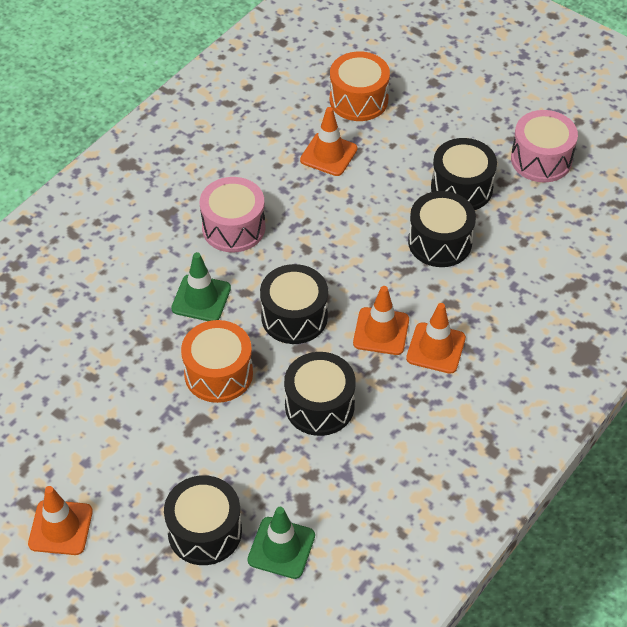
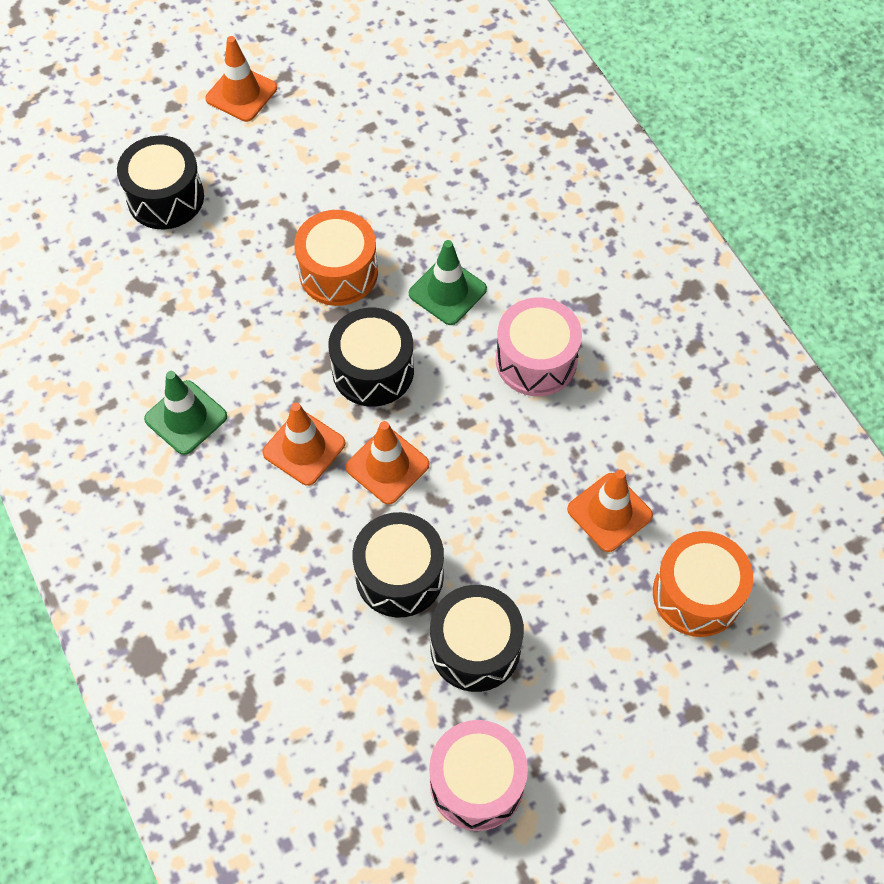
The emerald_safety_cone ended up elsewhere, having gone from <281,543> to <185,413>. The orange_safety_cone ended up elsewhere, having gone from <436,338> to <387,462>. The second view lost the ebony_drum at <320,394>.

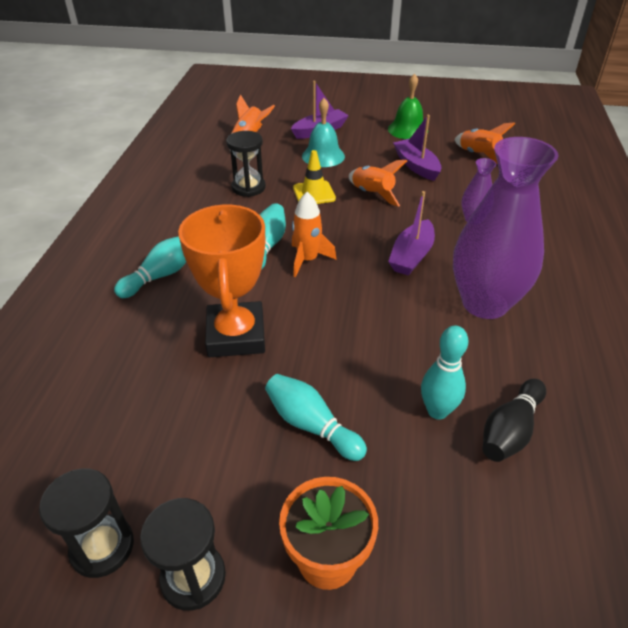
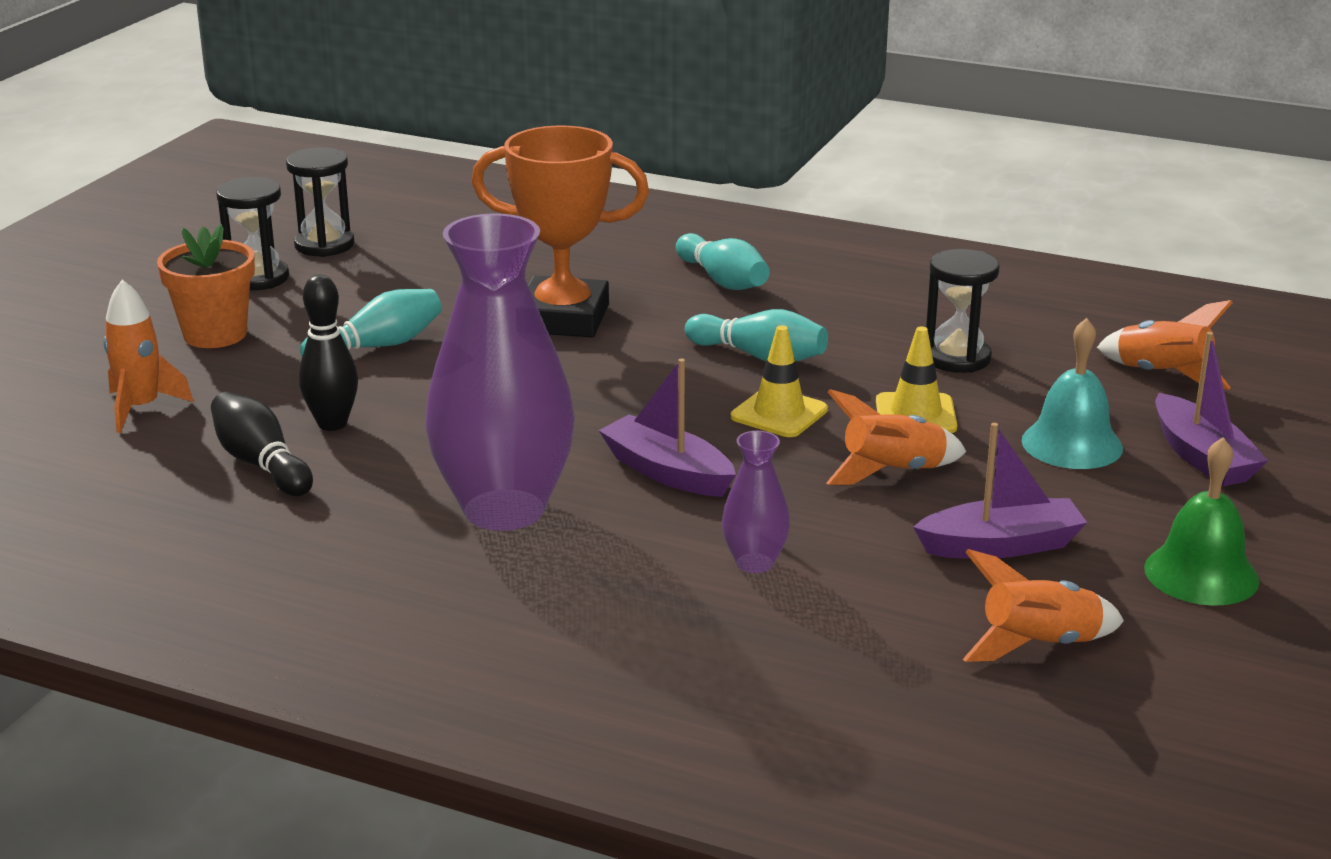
The orange_spaceship ended up elsewhere, having gone from <314,234> to <148,356>. What was the turquoise_skittle at <444,372> turned into the ebony_skittle at <328,353>. The second view gained the yellow_safety_cone at <779,381>.

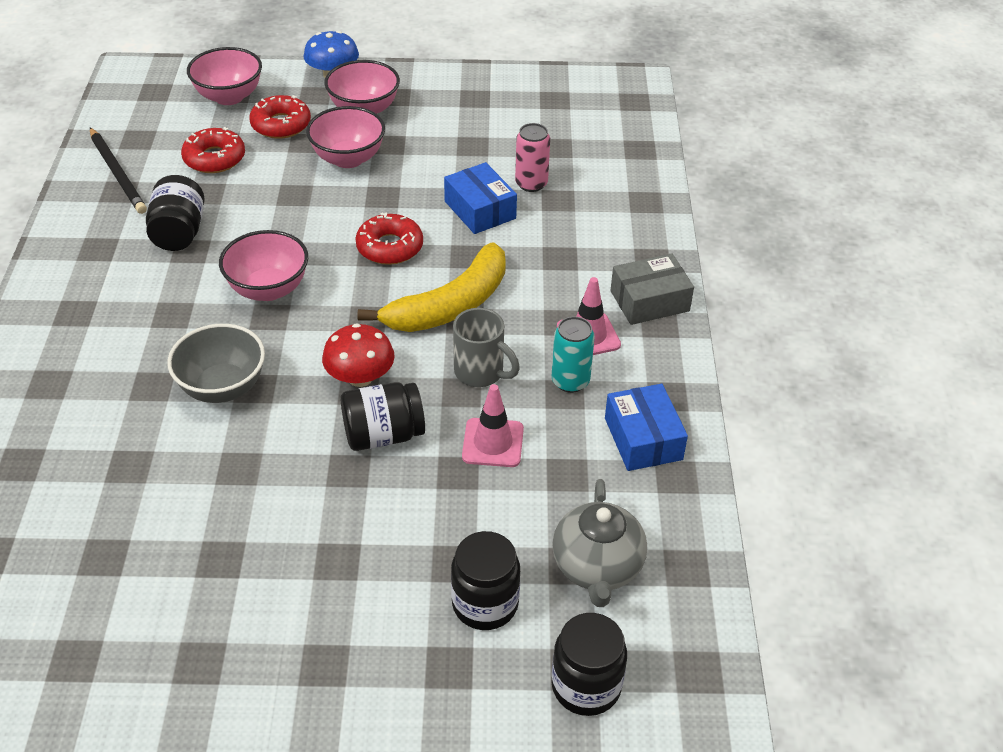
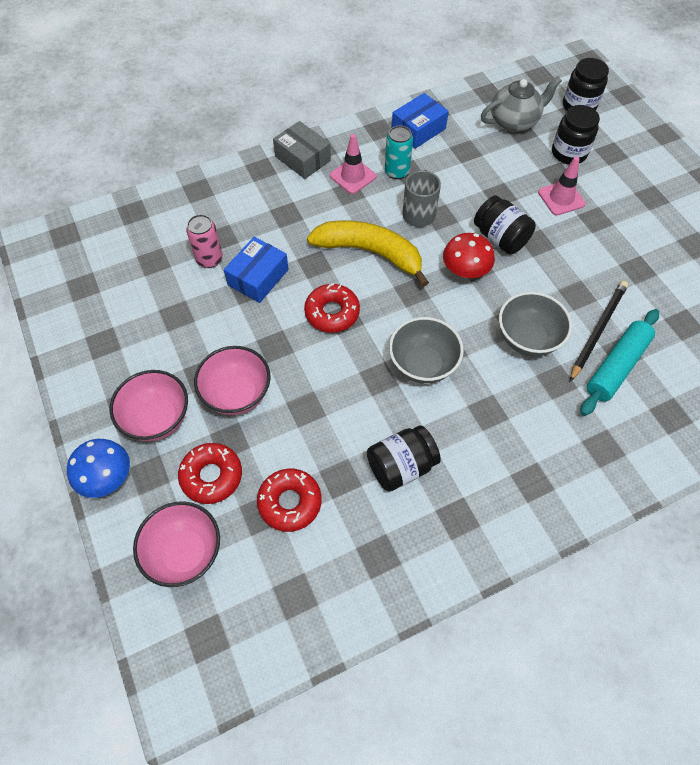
What was the rosy_bowl at <263,265> turned into the grey_bowl at <426,350>. The rosy_safety_cone ended up elsewhere, having gone from <493,425> to <562,186>. The ebony_pencil ended up elsewhere, having gone from <118,171> to <599,331>. The second view gained the turquoise_dough_roller at <620,362>.

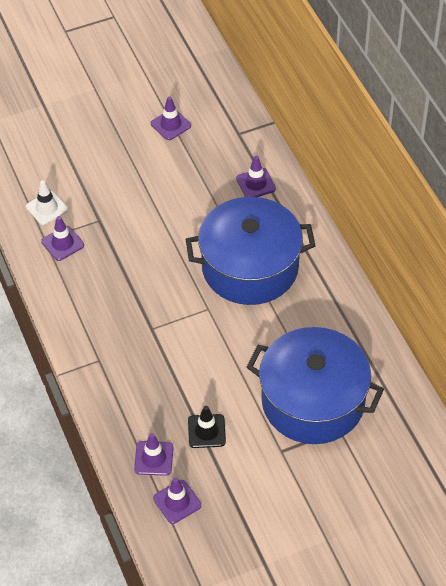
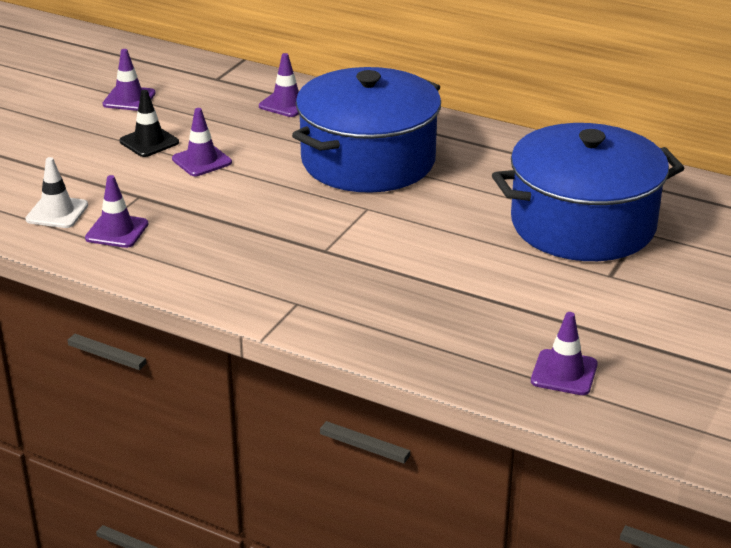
The ebony_safety_cone ended up elsewhere, having gone from <207,427> to <149,123>. The purple_safety_cone ended up elsewhere, having gone from <153,454> to <202,142>.

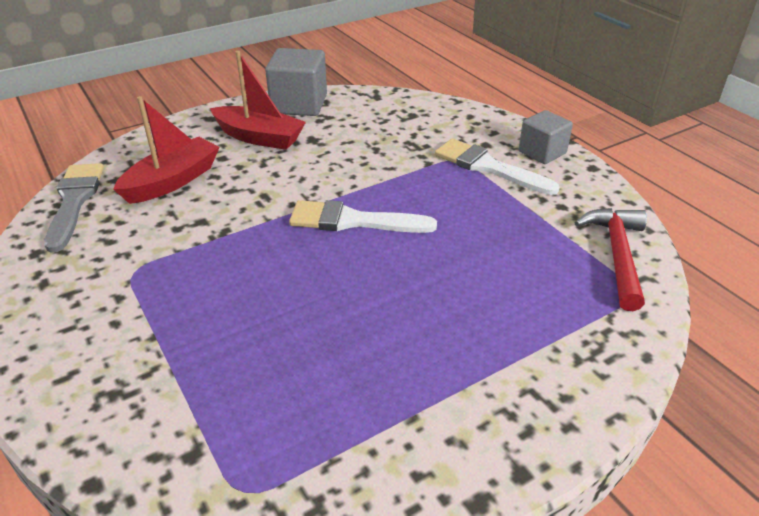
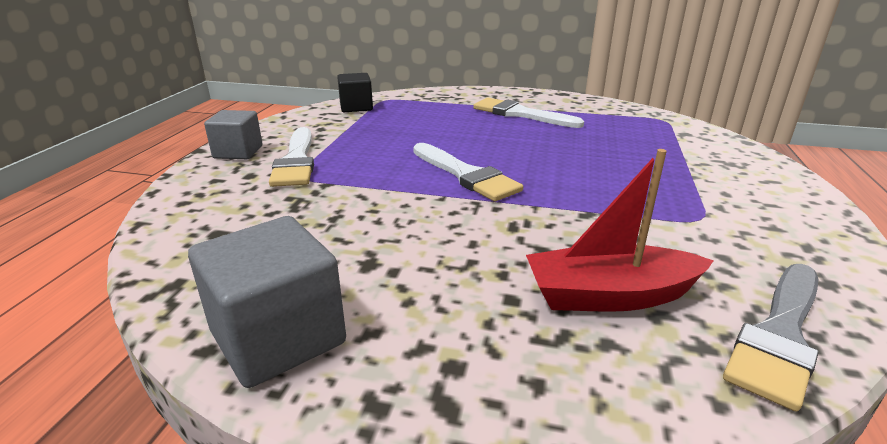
Where the red_carpenter's_hammer stood at <610,259>, the ebony_solid_cube came to stand at <355,92>. The second view gained the pure_white_paintbrush at <528,112>. The second view lost the red_boat at <258,100>.

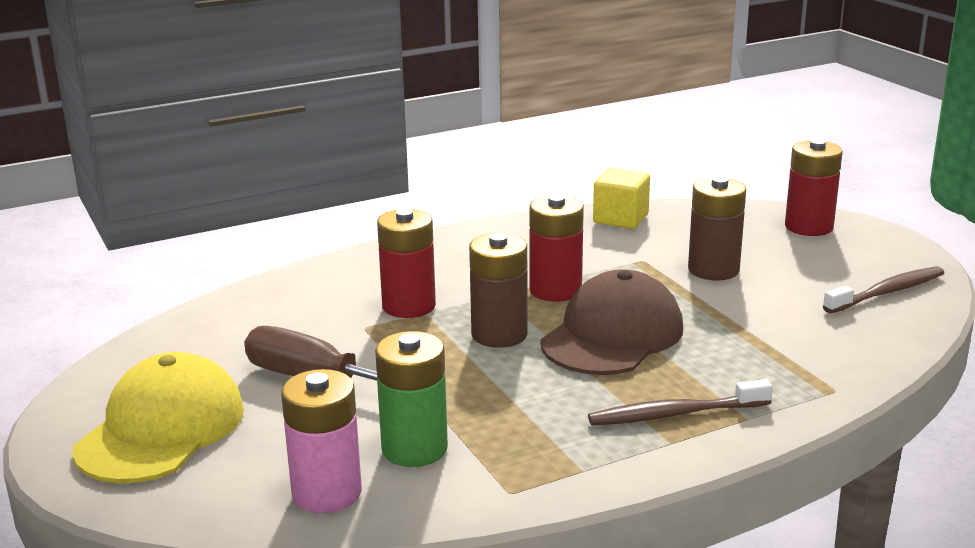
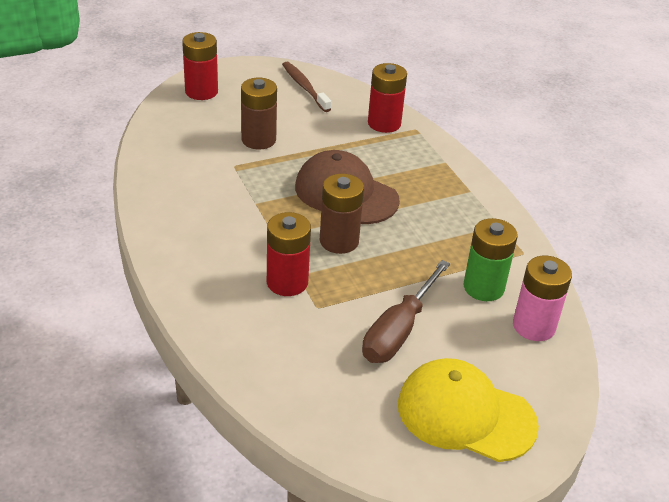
The red_battery ended up elsewhere, having gone from <556,248> to <387,98>. The second view lost the dark_brown_toothbrush at <680,402>. The second view lost the yellow_solid_cube at <621,198>.

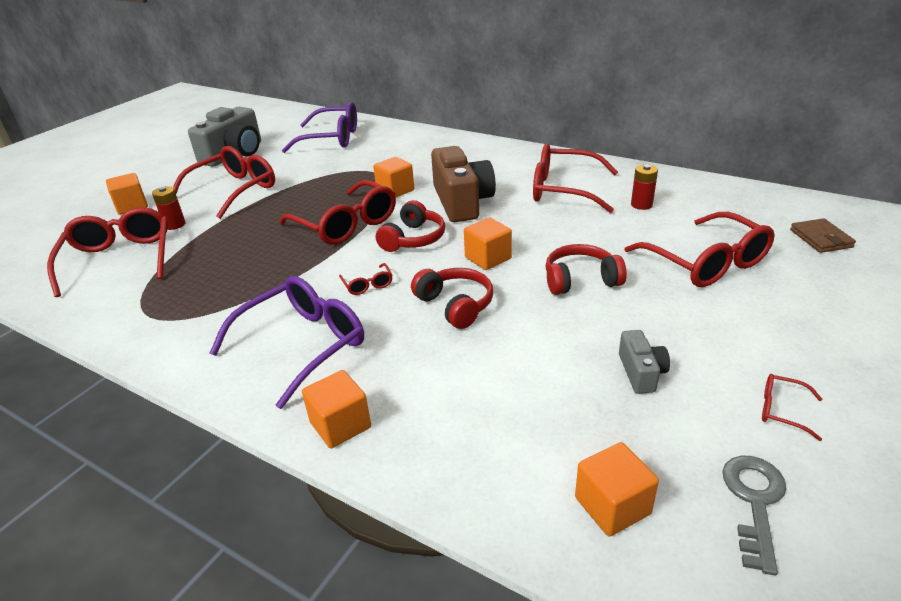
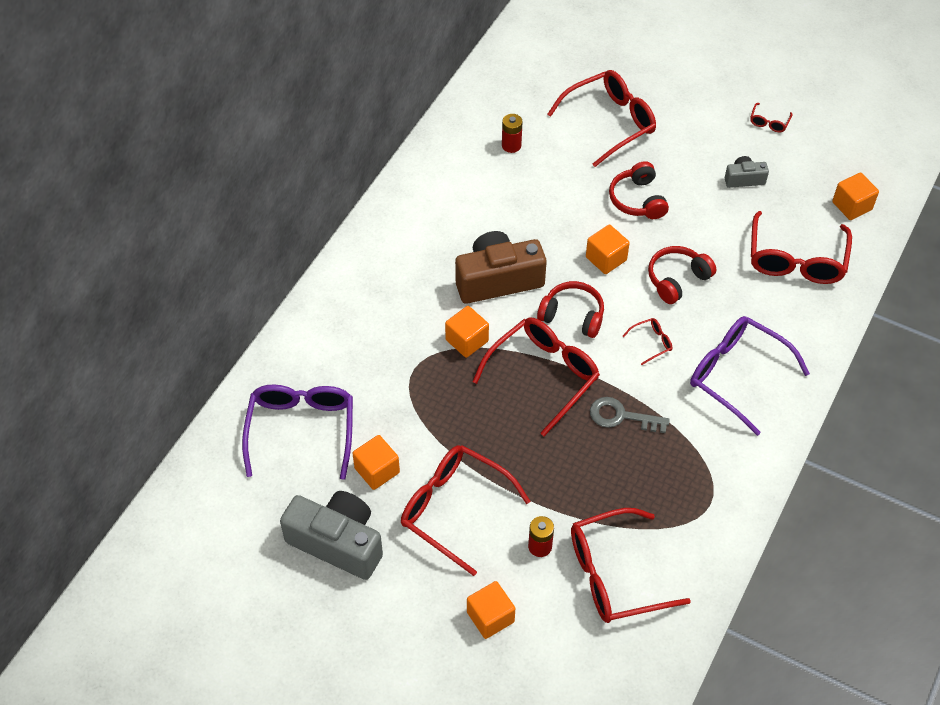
The orange_solid_cube ended up elsewhere, having gone from <336,409> to <376,462>. The grey_key ended up elsewhere, having gone from <754,515> to <630,415>. The red_spectacles ended up elsewhere, having gone from <575,178> to <801,247>. The second view lost the dark_brown_billfold at <823,235>.

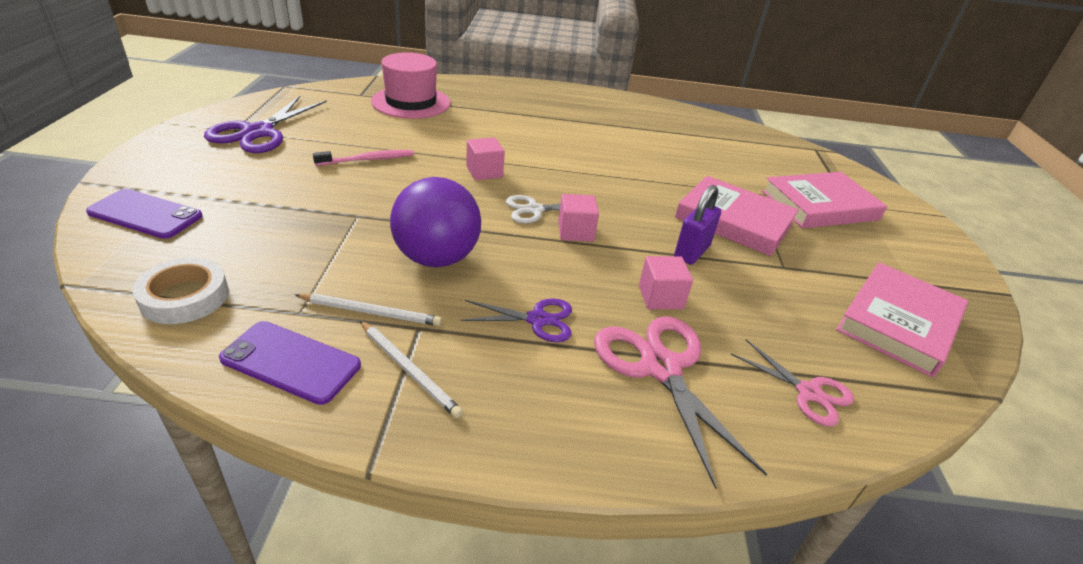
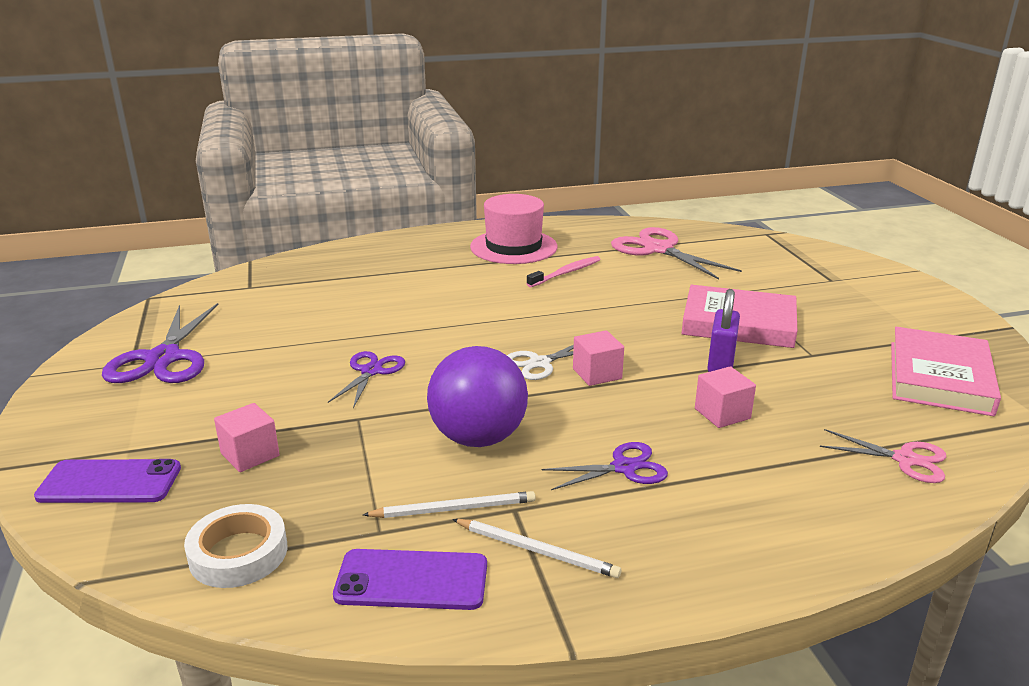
The rosy_solid_cube ended up elsewhere, having gone from <485,158> to <246,437>. The second view gained the purple_scissors at <366,379>. The rosy_tall_hat ended up elsewhere, having gone from <410,85> to <513,229>. The rosy_toothbrush ended up elsewhere, having gone from <363,158> to <564,271>. The rosy_scissors ended up elsewhere, having gone from <680,402> to <676,253>. The second view lost the rosy_book at <824,200>.

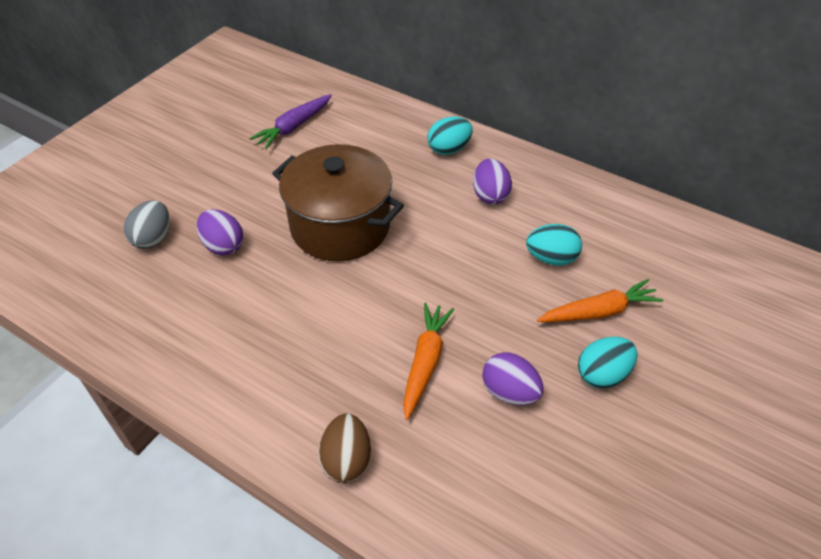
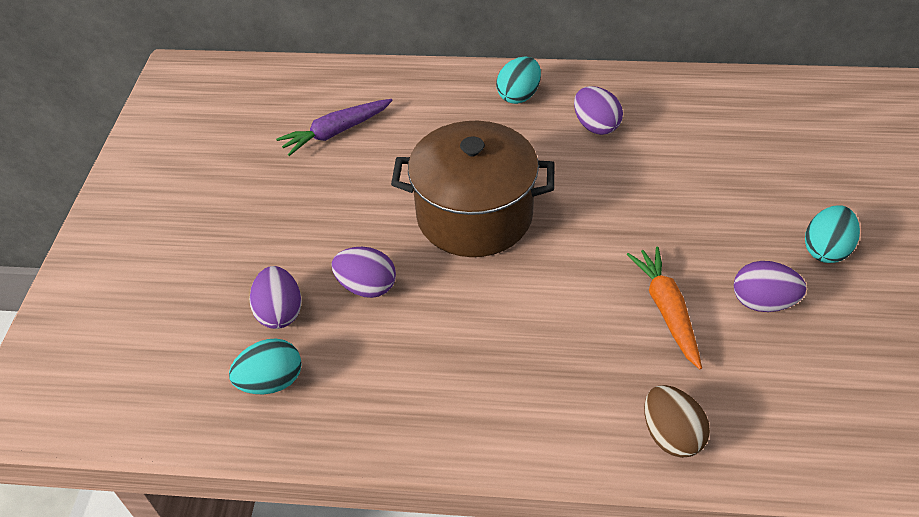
The turquoise_egg_shape ended up elsewhere, having gone from <554,245> to <265,366>. What was the grey_egg_shape at <147,224> turned into the purple_egg_shape at <275,297>. The purple_root_vegetable at <290,121> ended up facing another way, 45 degrees clockwise from before. The second view lost the orange_root_vegetable at <600,300>.

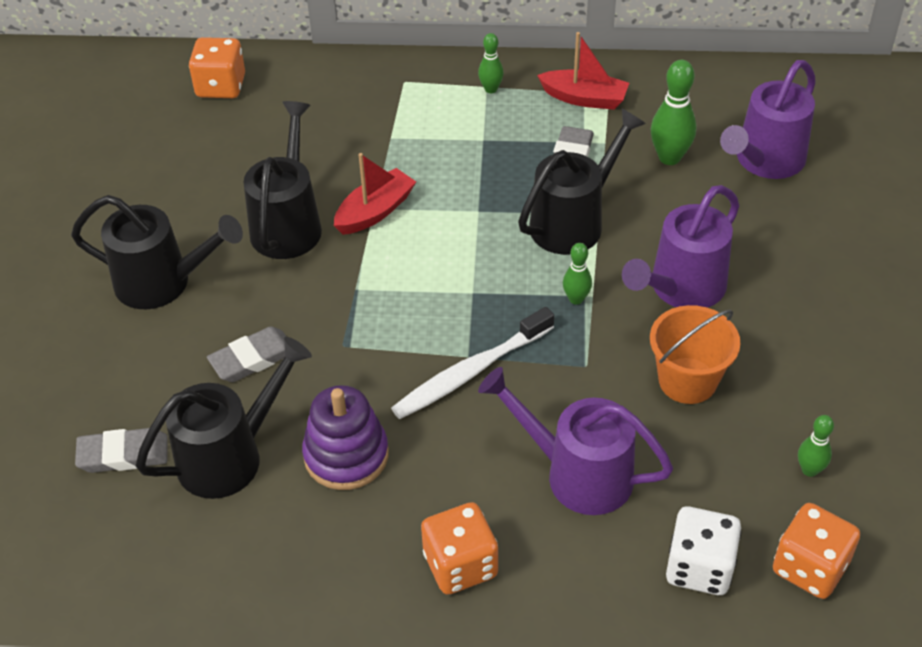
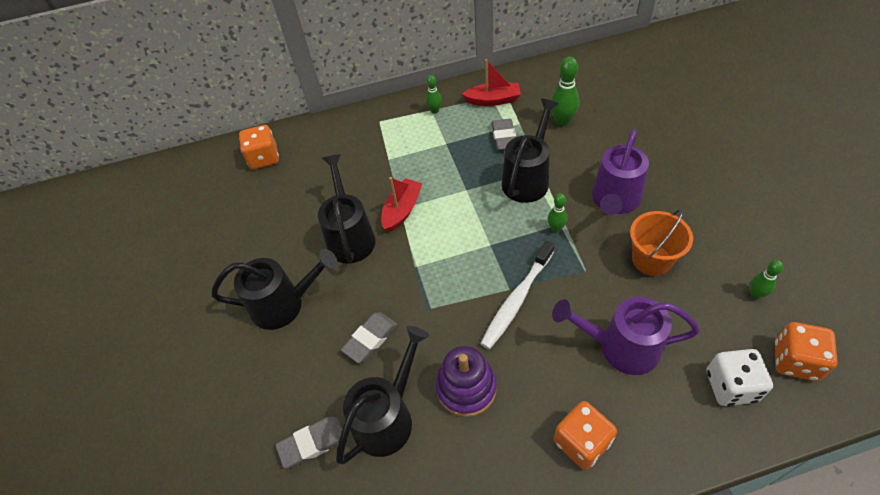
The second view lost the purple_watering_pot at <768,119>.

